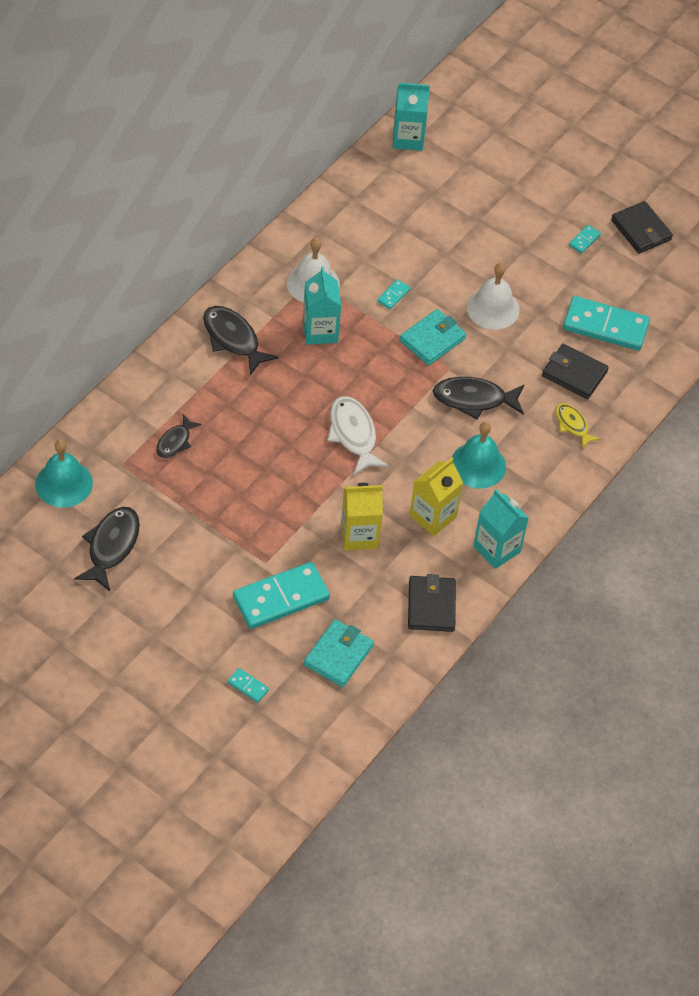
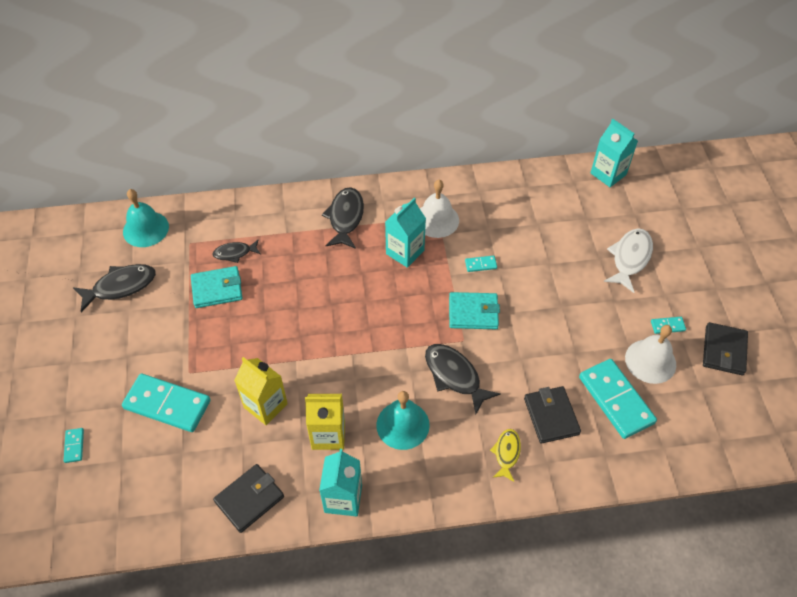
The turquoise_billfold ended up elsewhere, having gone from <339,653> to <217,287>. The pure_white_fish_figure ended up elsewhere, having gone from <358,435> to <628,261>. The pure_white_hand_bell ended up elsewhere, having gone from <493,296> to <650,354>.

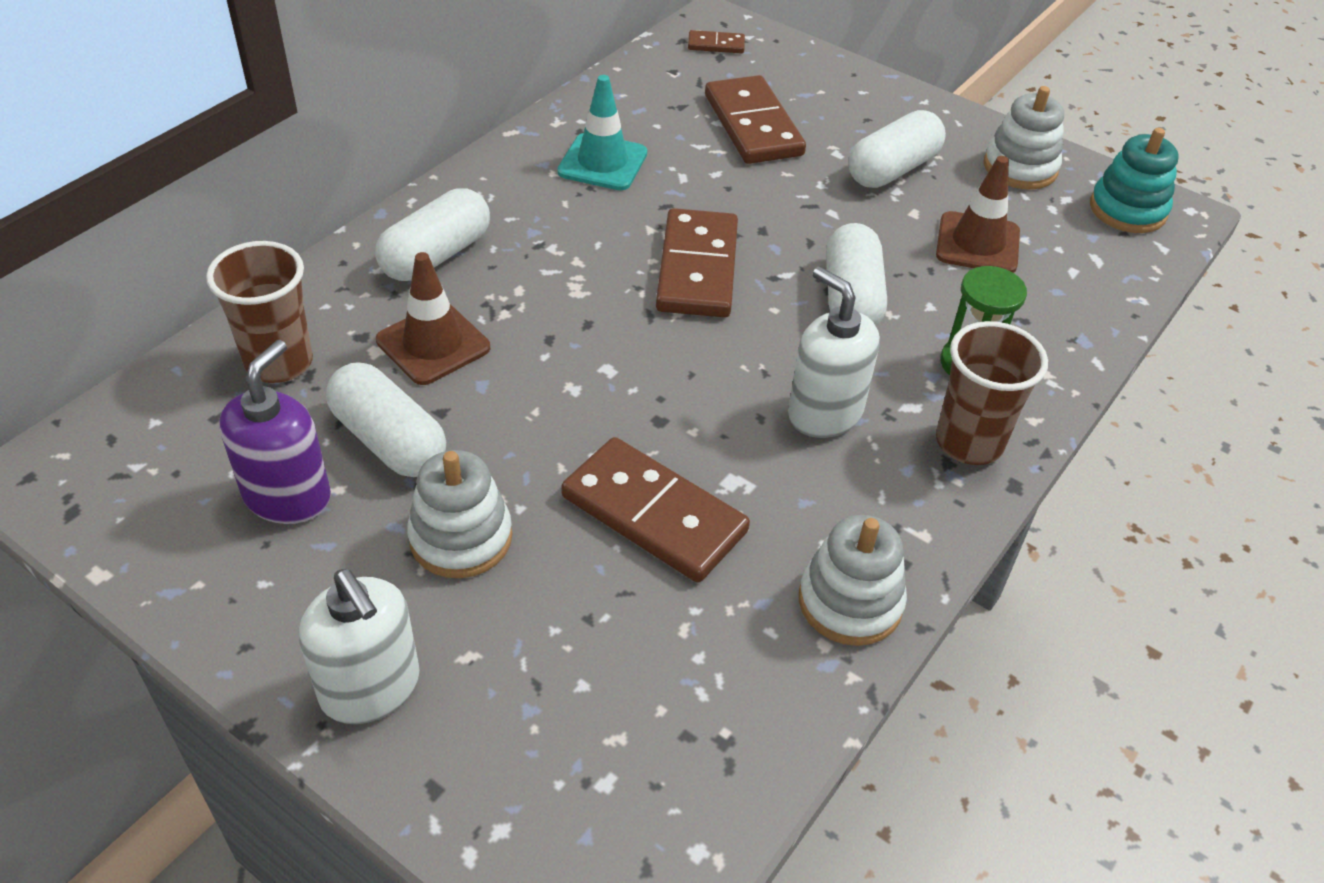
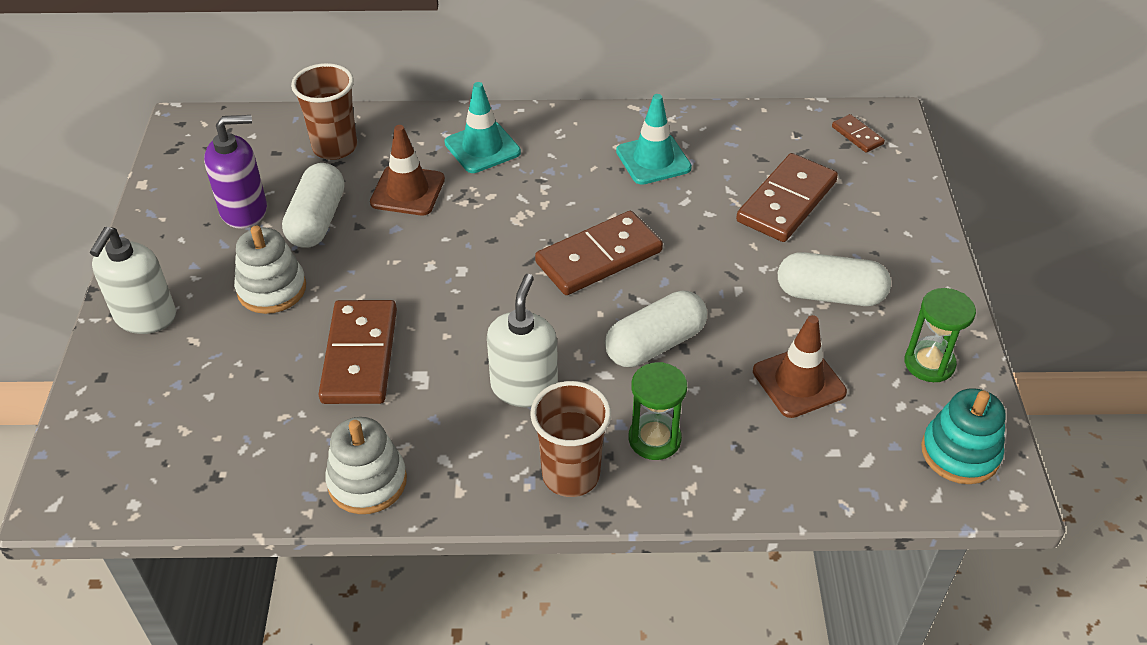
Where the pure_white_capsule stood at <432,234>, the turquoise_safety_cone came to stand at <483,127>. Where the pure_white_stacking_toy stood at <1024,138>, the emerald_sandglass came to stand at <940,335>.

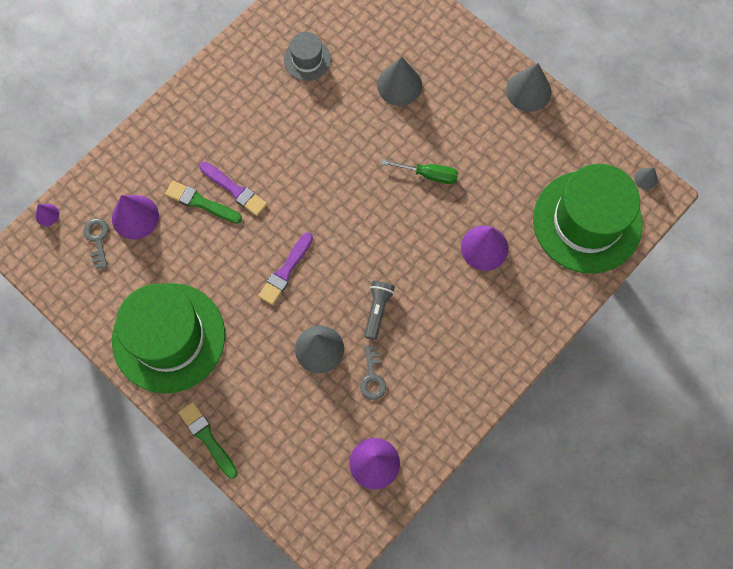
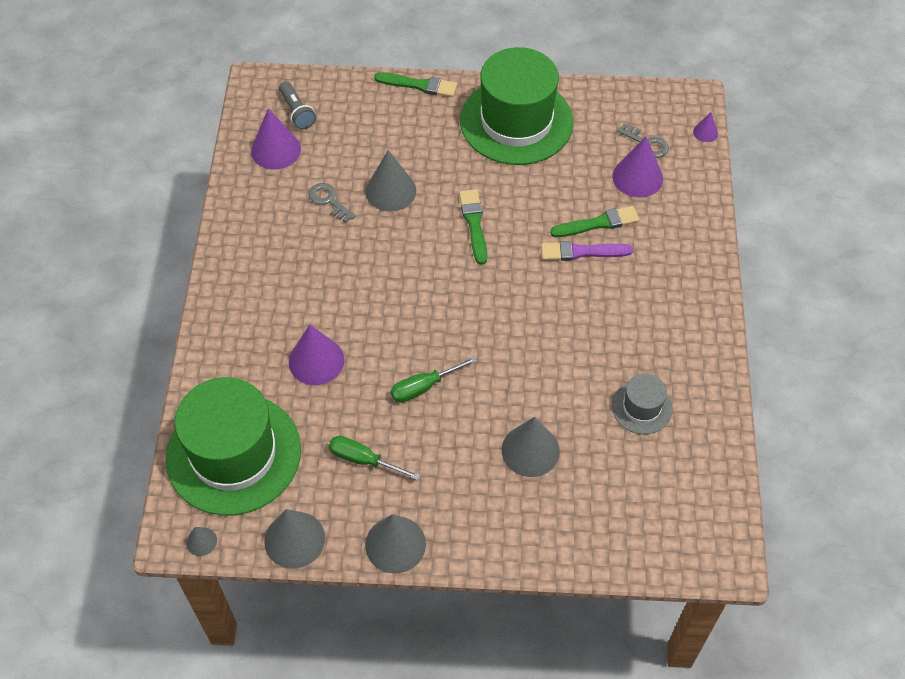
The second view gained the grey_cone_shape at <294,539>. The grey_pocket_torch ended up elsewhere, having gone from <379,310> to <297,105>. The second view gained the emerald_screwdriver at <374,458>. What was the purple_paintbrush at <285,268> turned into the emerald_paintbrush at <473,227>.

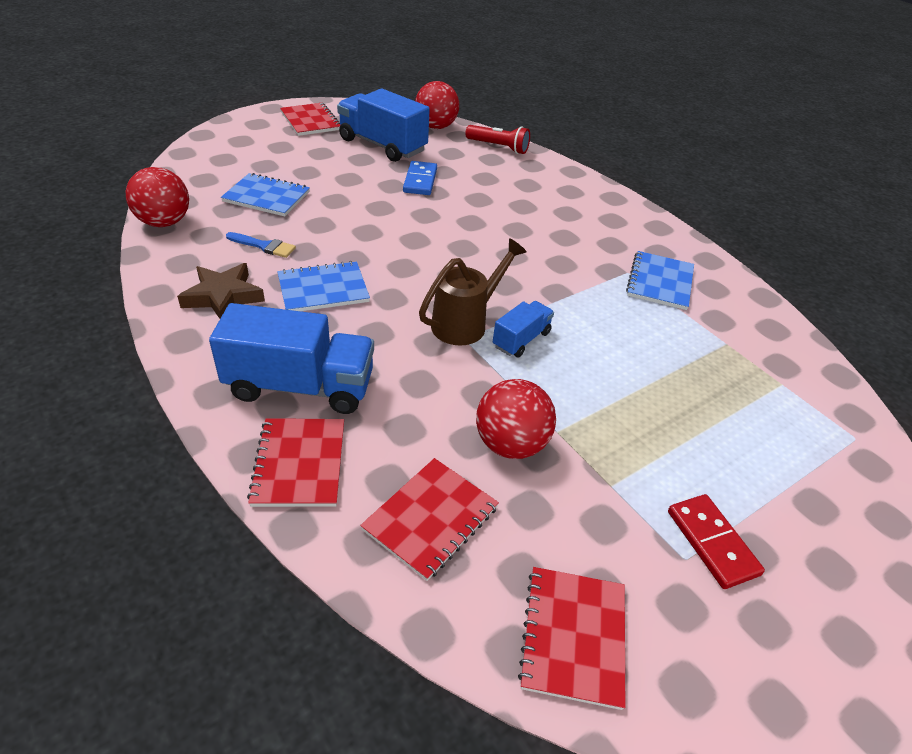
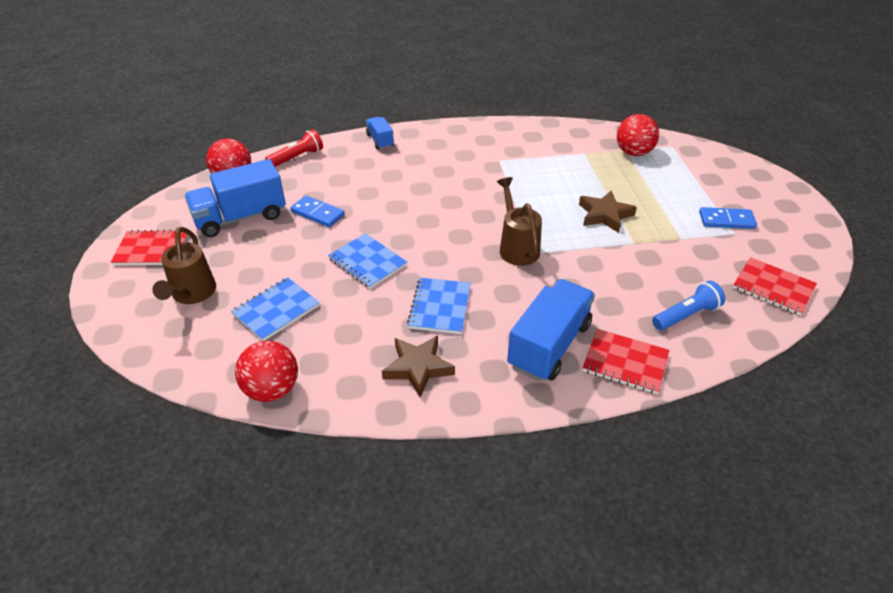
The second view gained the dark_brown_watering_pot at <184,265>. The royal_blue_notepad ended up elsewhere, having gone from <660,280> to <367,261>. The royal_blue_lorry ended up elsewhere, having gone from <523,329> to <380,133>. The second view gained the dark_brown_star_shape at <608,211>. The red_ball ended up elsewhere, having gone from <516,419> to <638,135>. Where the red_notepad stood at <429,519>, the royal_blue_pocket_torch came to stand at <688,305>. What was the red_domino_piece at <716,541> turned into the royal_blue_domino_piece at <728,218>. The second view lost the royal_blue_paintbrush at <261,245>.

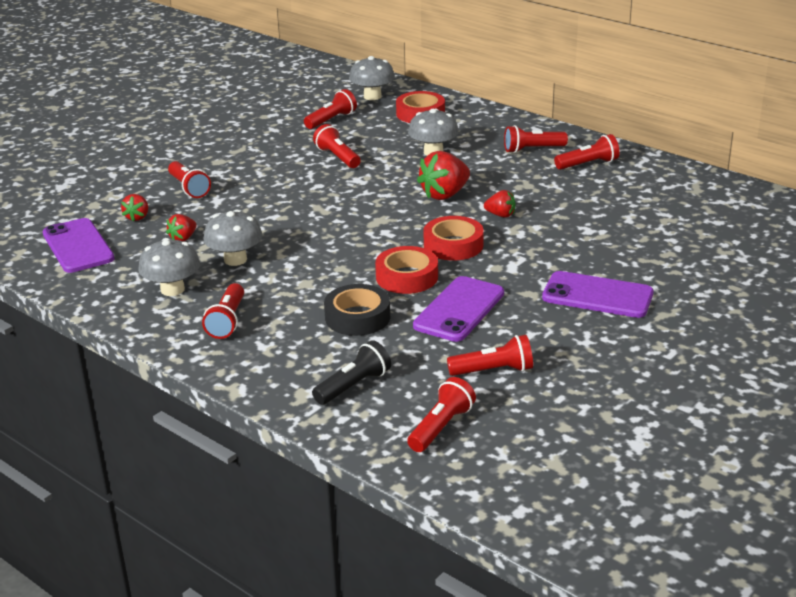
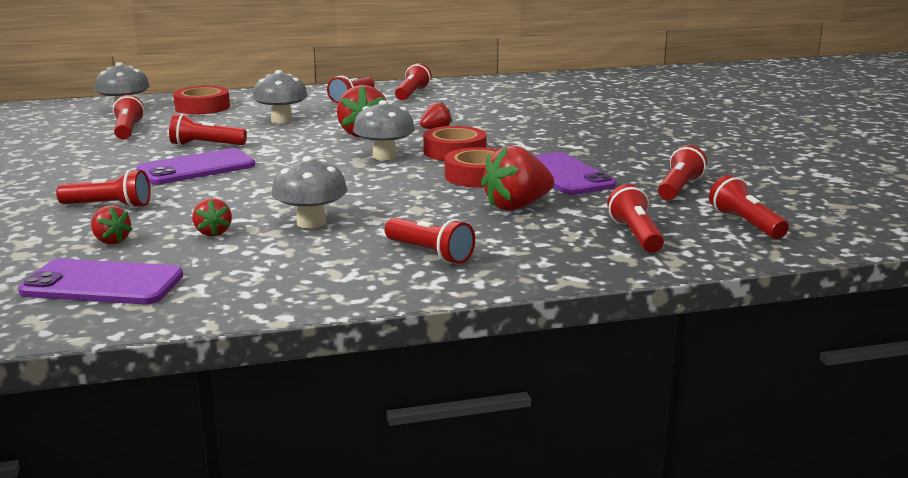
The purple_mobile_phone ended up elsewhere, having gone from <598,294> to <196,166>. The grey_fungus ended up elsewhere, having gone from <169,267> to <384,130>. Where the ebony_tape stood at <357,310>, the red_toy_strawberry came to stand at <517,178>. What was the ebony_pocket_torch at <351,372> turned into the red_pocket_torch at <635,218>.

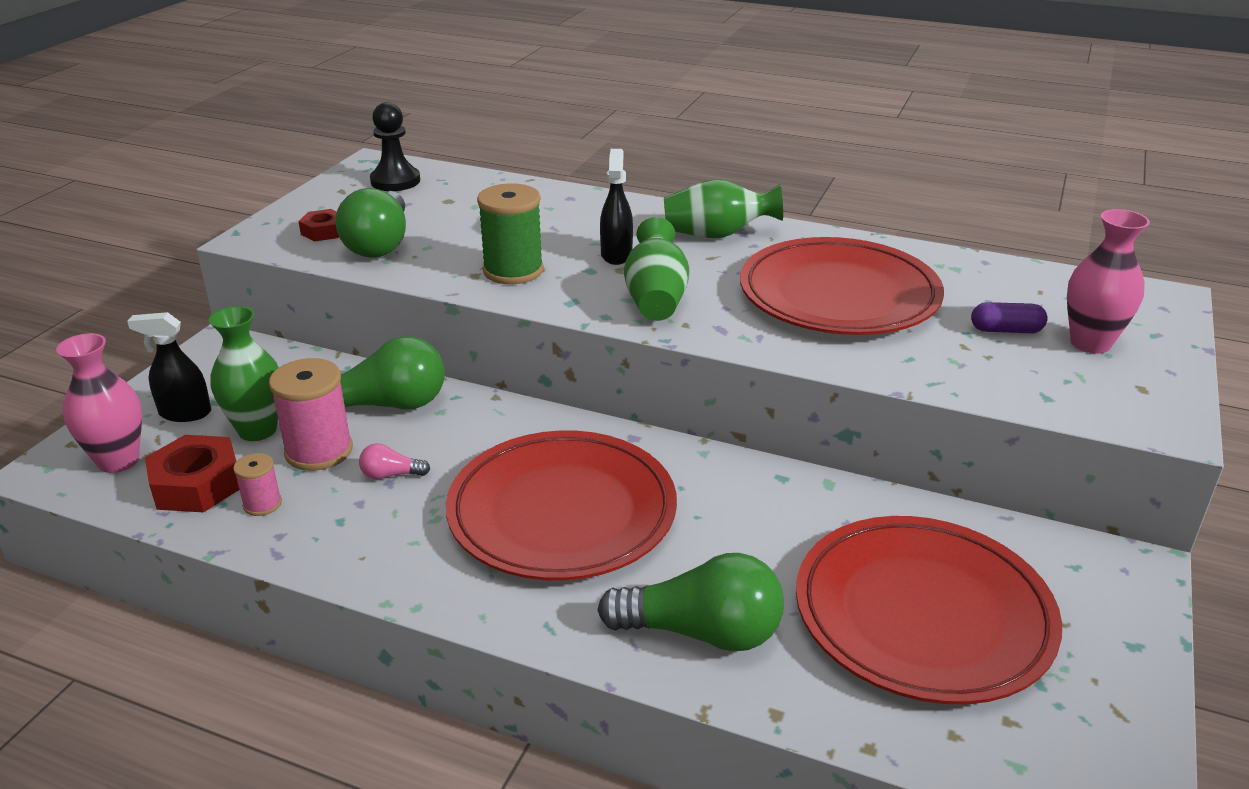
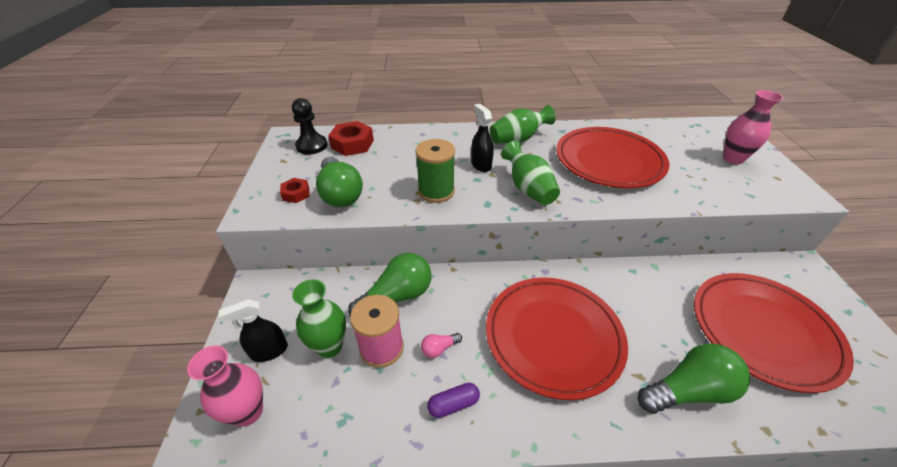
The red_hexagon_nut ended up elsewhere, having gone from <192,473> to <351,138>. The purple_capsule ended up elsewhere, having gone from <1009,317> to <453,400>. The second view lost the rosy_spool at <257,484>.

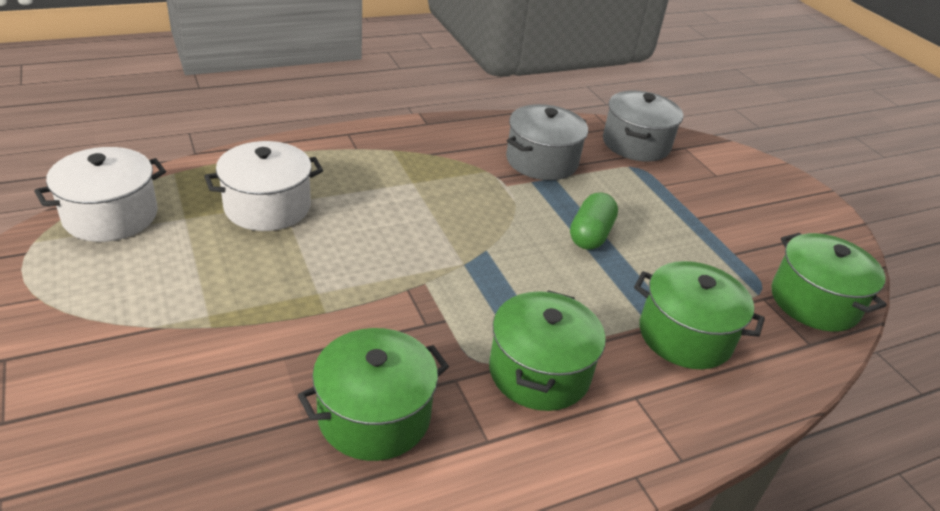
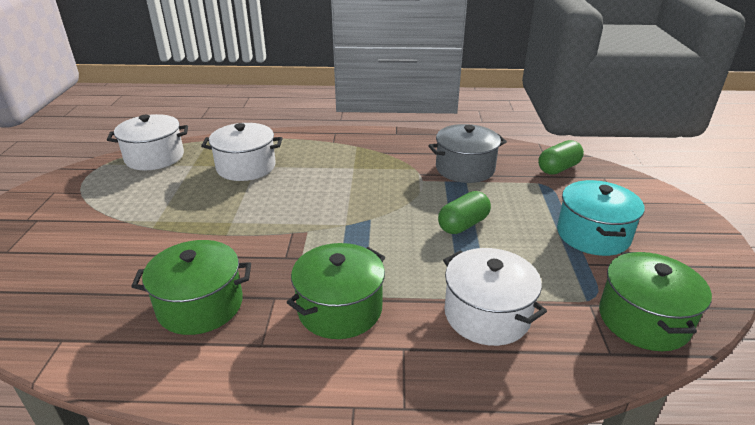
What was the emerald_stockpot at <699,315> turned into the pure_white_stockpot at <495,297>. Where the grey_stockpot stood at <643,126>, the emerald_capsule came to stand at <561,157>. The second view gained the turquoise_stockpot at <601,218>.

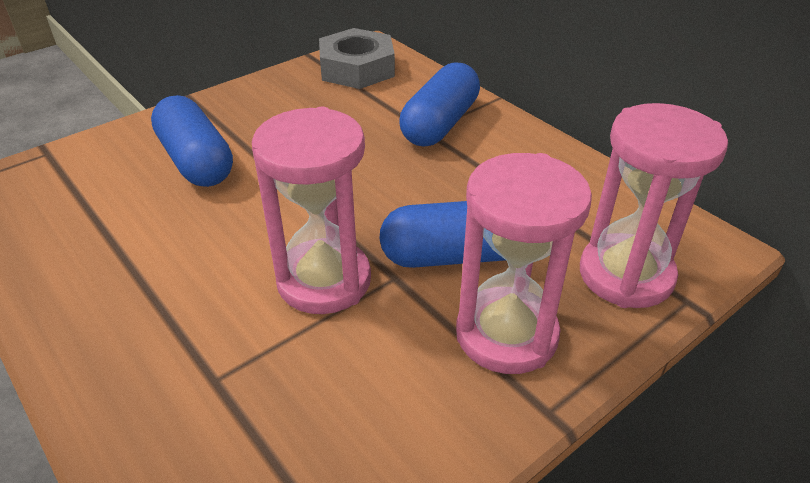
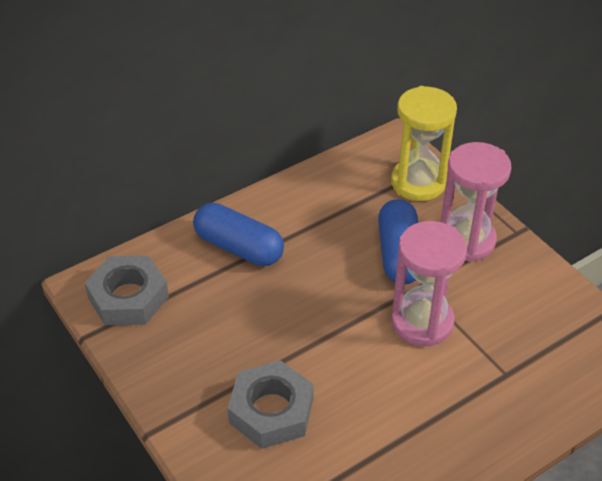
Where the royal_blue_capsule stood at <192,141>, the grey_hexagon_nut came to stand at <270,404>. What was the rosy_sandglass at <654,205> turned into the yellow_sandglass at <424,143>.

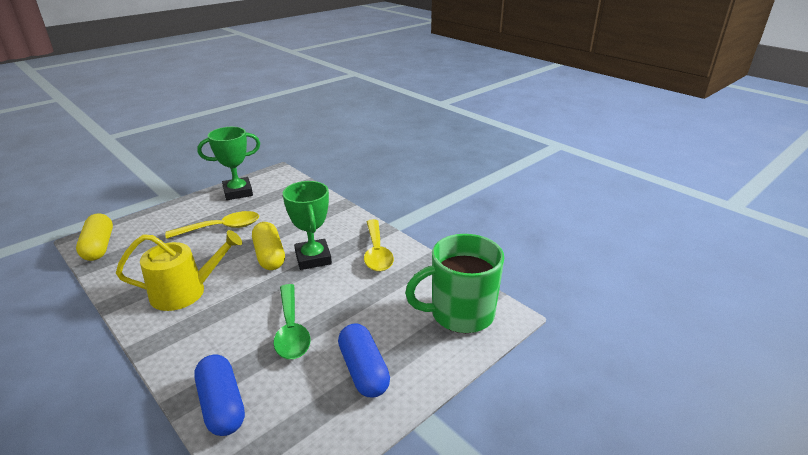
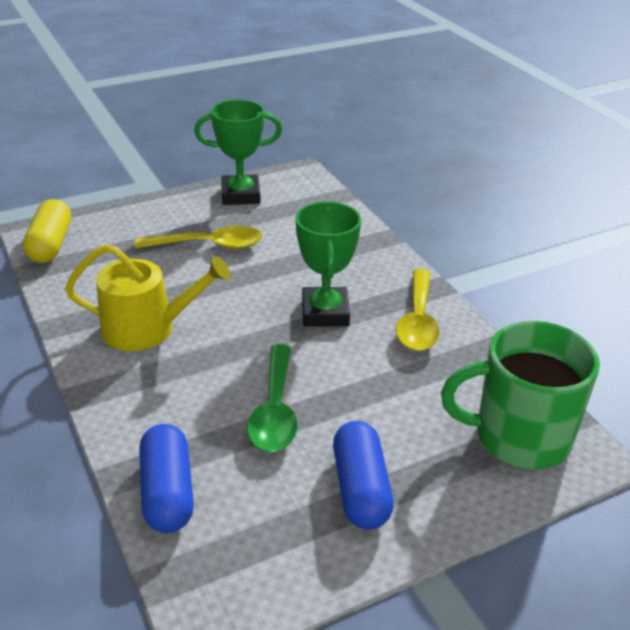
The second view lost the yellow_capsule at <268,246>.

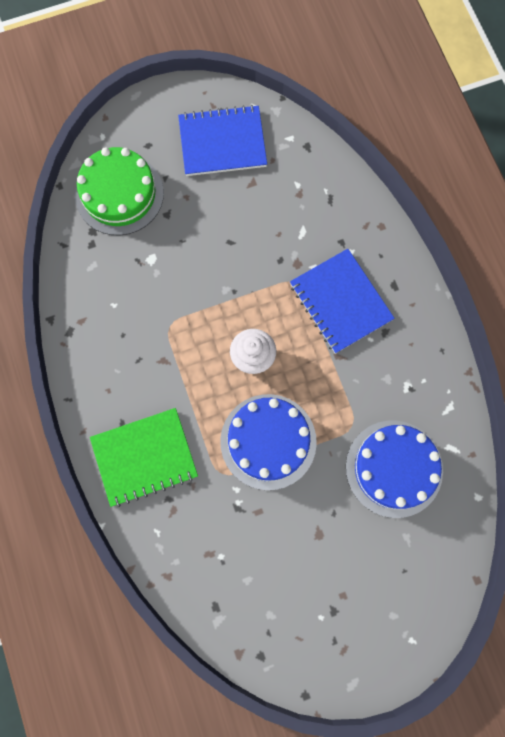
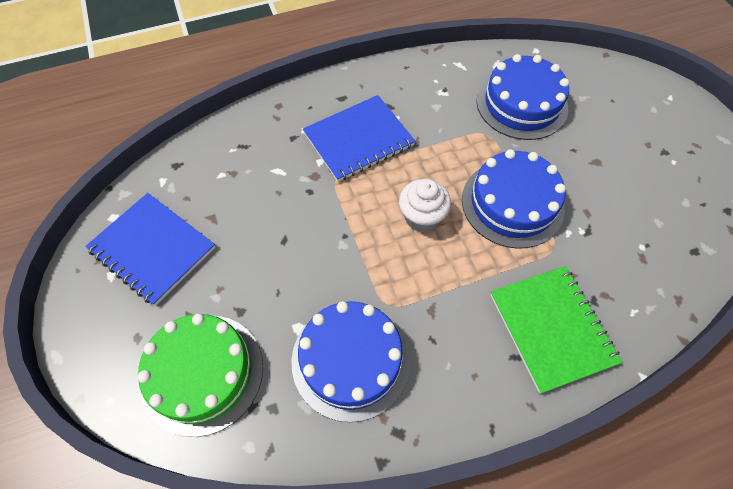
The royal_blue_notepad at <222,140> ended up facing another way, 45 degrees counterclockwise from before. The second view gained the royal_blue_cake at <351,361>.

